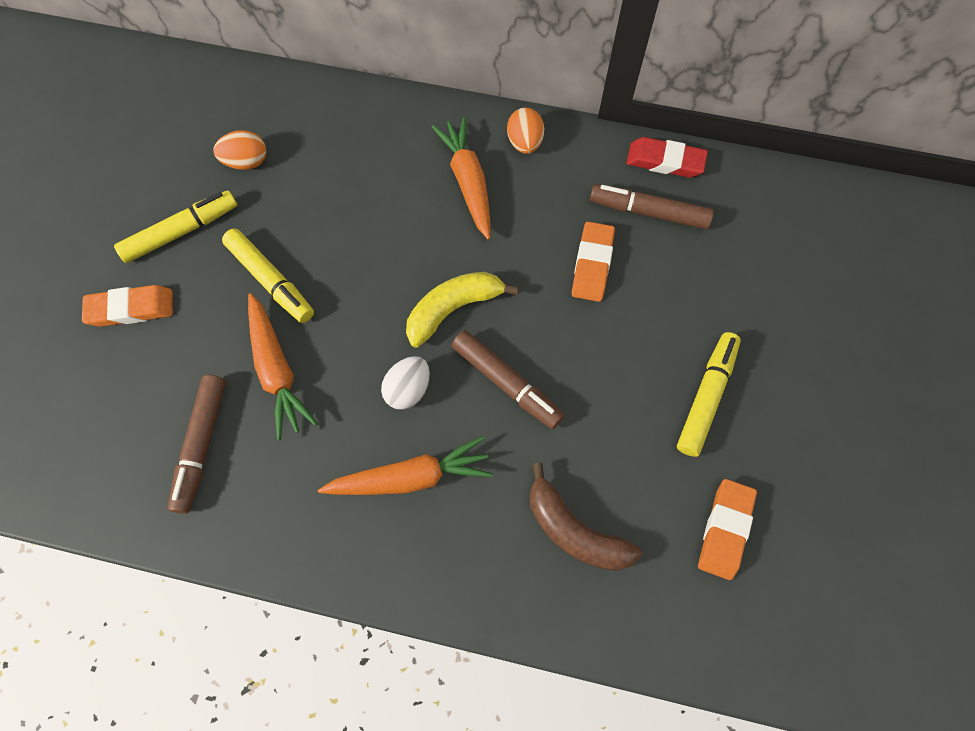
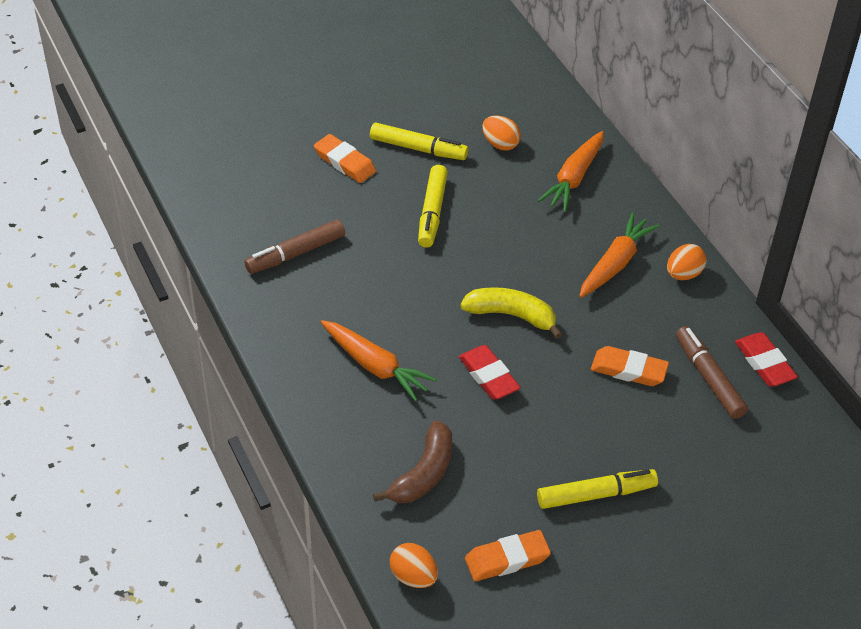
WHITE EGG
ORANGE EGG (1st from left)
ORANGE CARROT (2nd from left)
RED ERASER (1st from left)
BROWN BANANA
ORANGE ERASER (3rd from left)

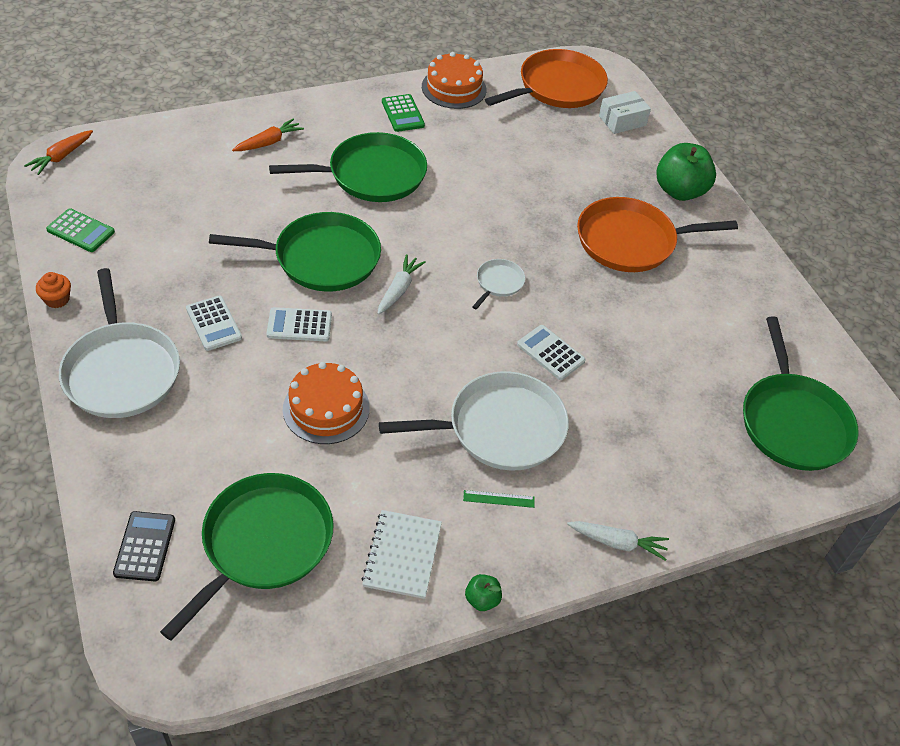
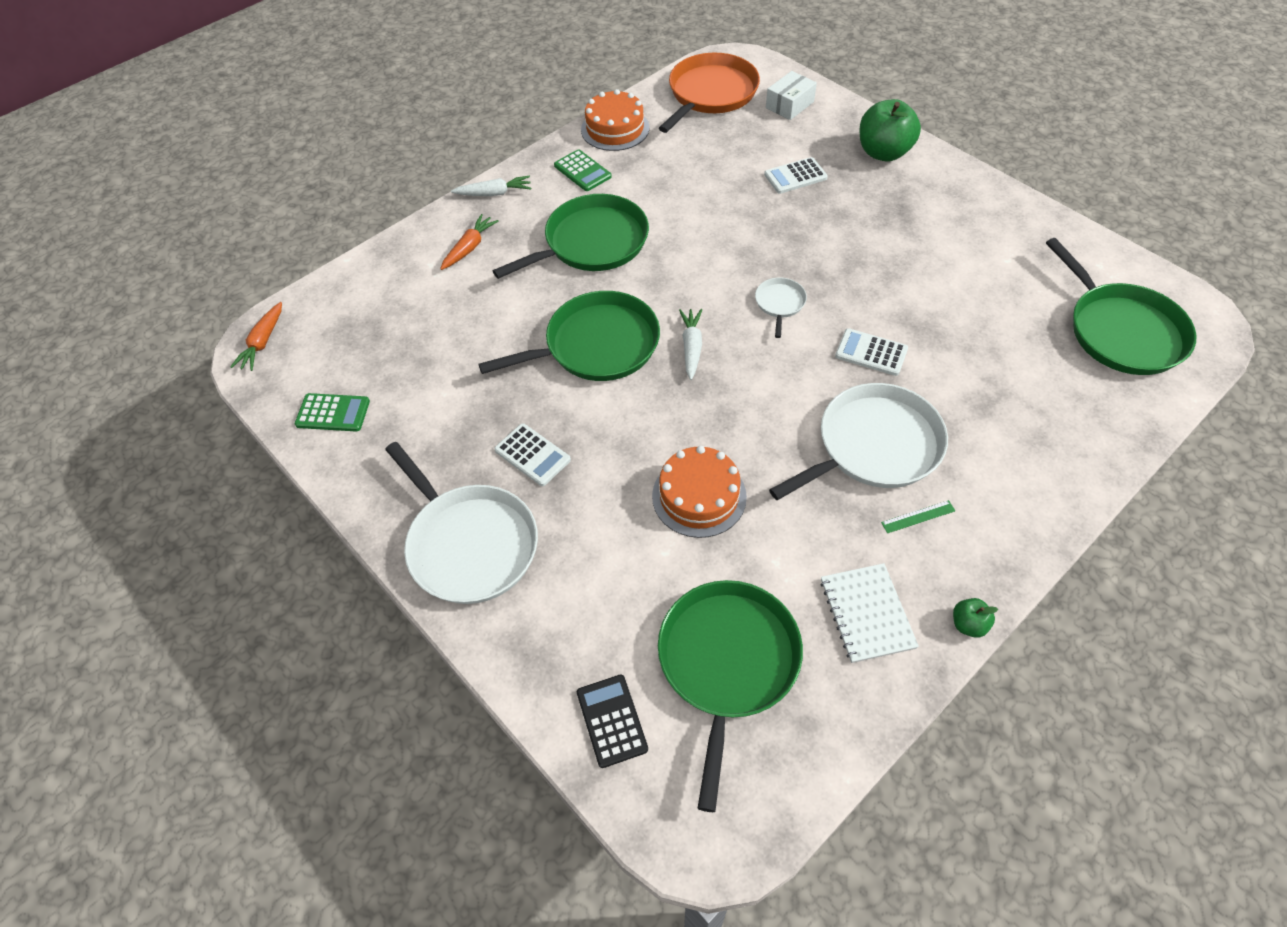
ORANGE CUPCAKE
ORANGE PAN (2nd from left in the first image)
WHITE CALCULATOR (2nd from left)
WHITE CARROT (1st from left)

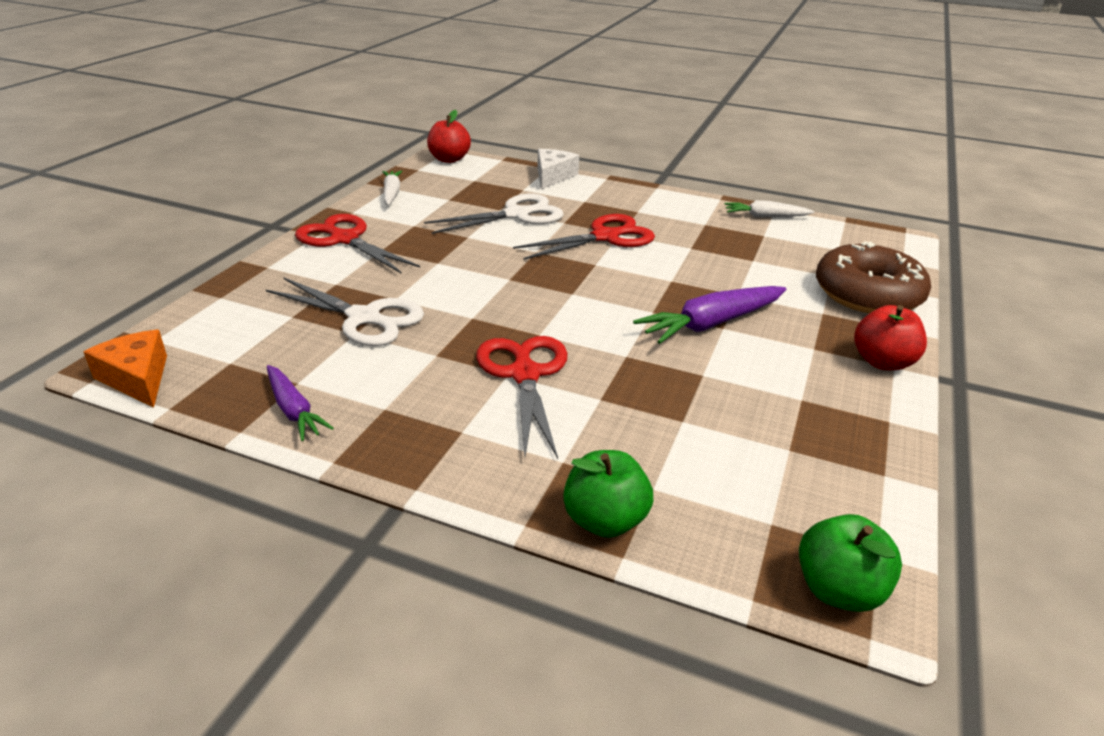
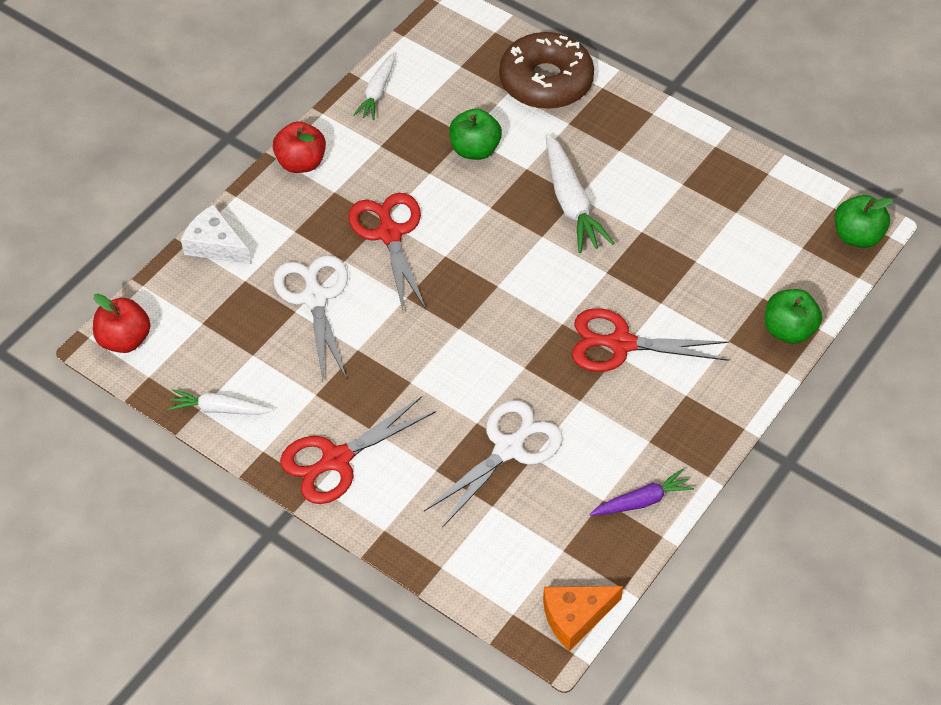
GREEN APPLE (1st from left)
RED APPLE (2nd from left)
WHITE CARROT (3rd from left)

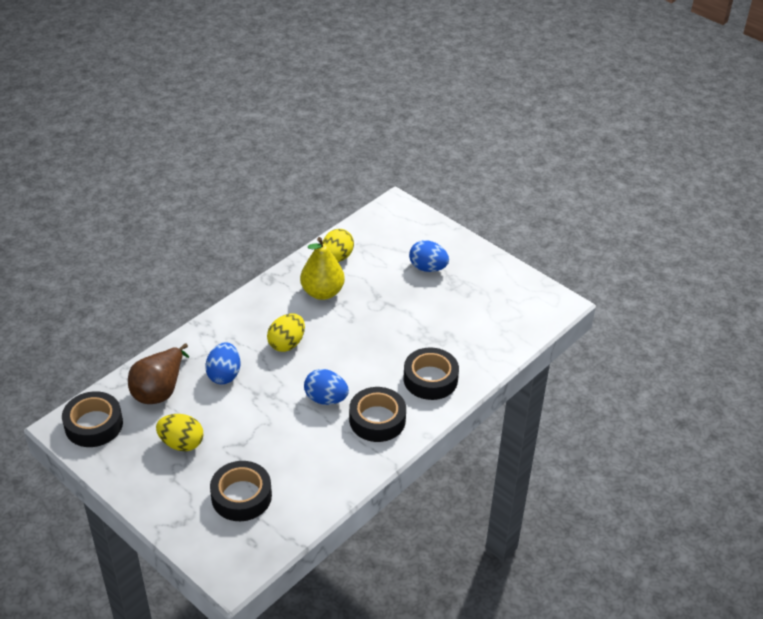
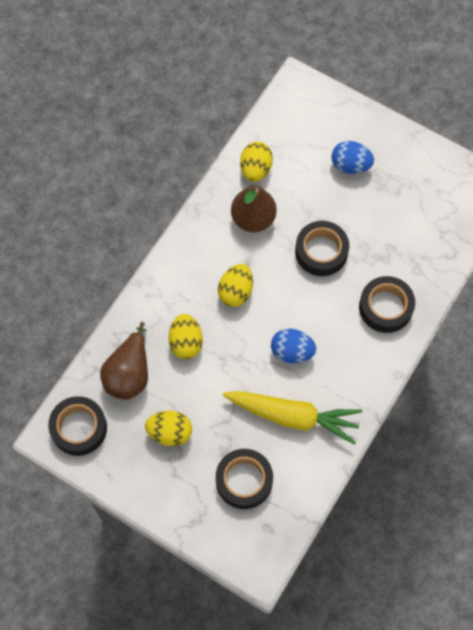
YELLOW CARROT
BLACK TAPE (3rd from left)
YELLOW EGG (2nd from left)
BROWN PEAR (2nd from left)

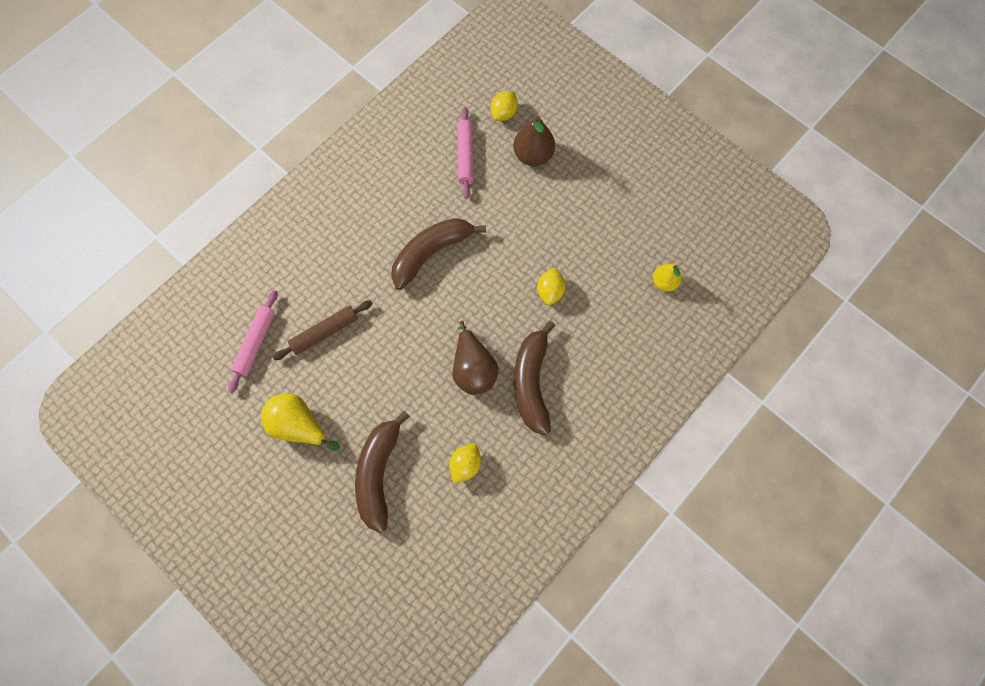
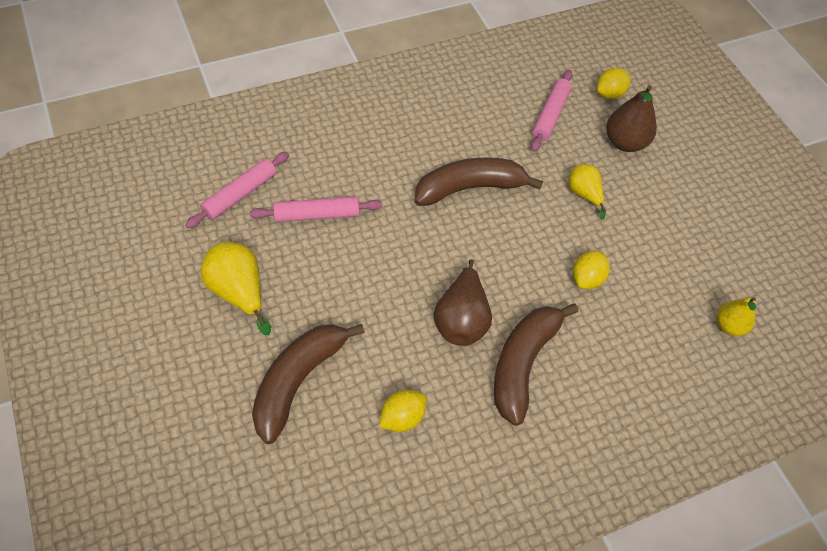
YELLOW PEAR (2nd from left)
PINK ROLLING PIN (2nd from left)

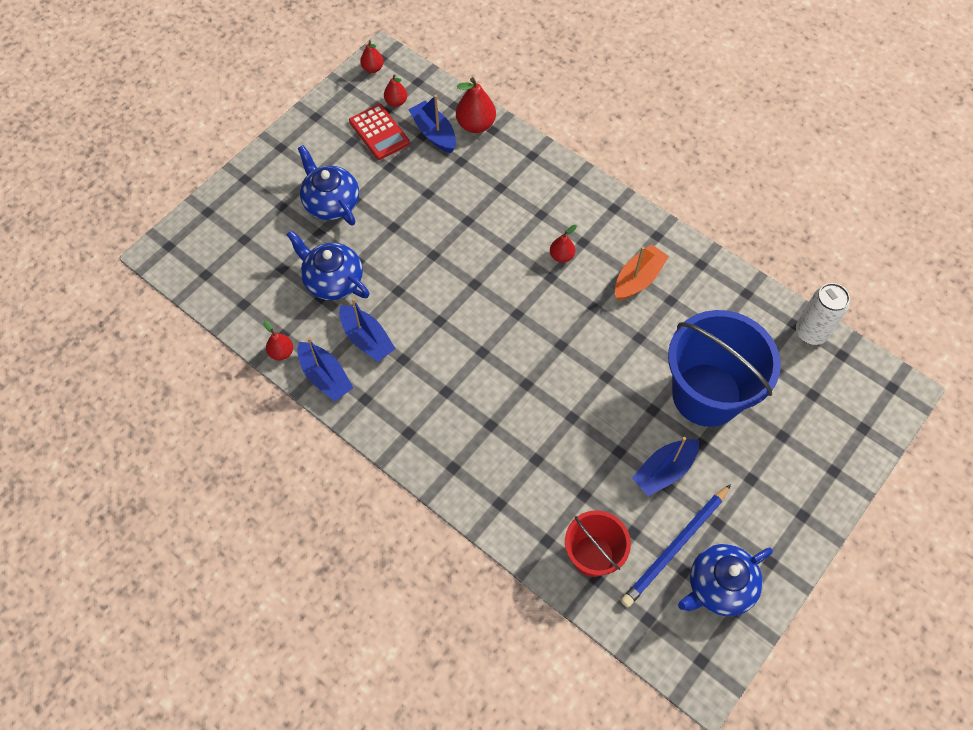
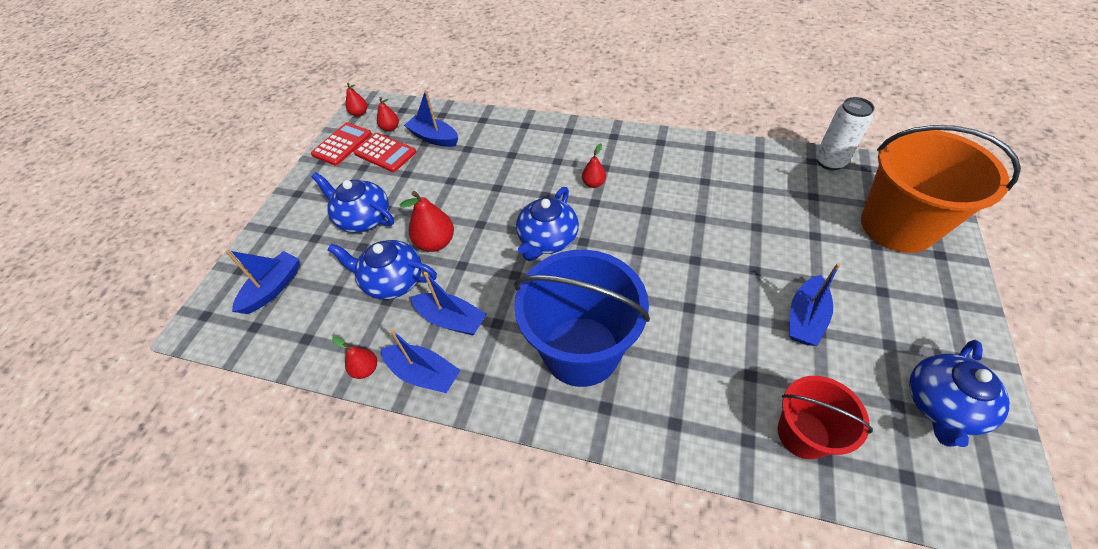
ORANGE BOAT
BLUE PENCIL
BLUE BOAT (1st from left)
RED CALCULATOR (1st from left)
BLUE TEAPOT (3rd from left)
ORANGE BUCKET
RED PEAR (4th from left)
BLUE BUCKET

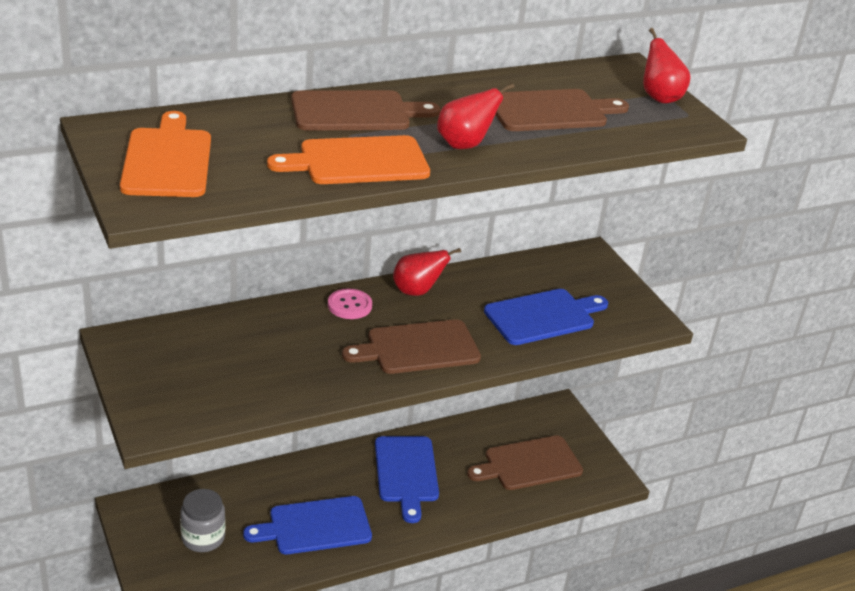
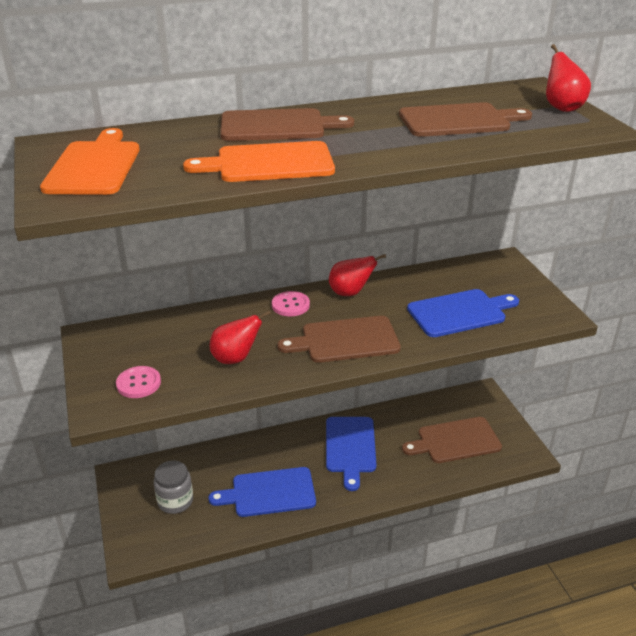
PINK BUTTON (1st from left)
RED PEAR (1st from left)

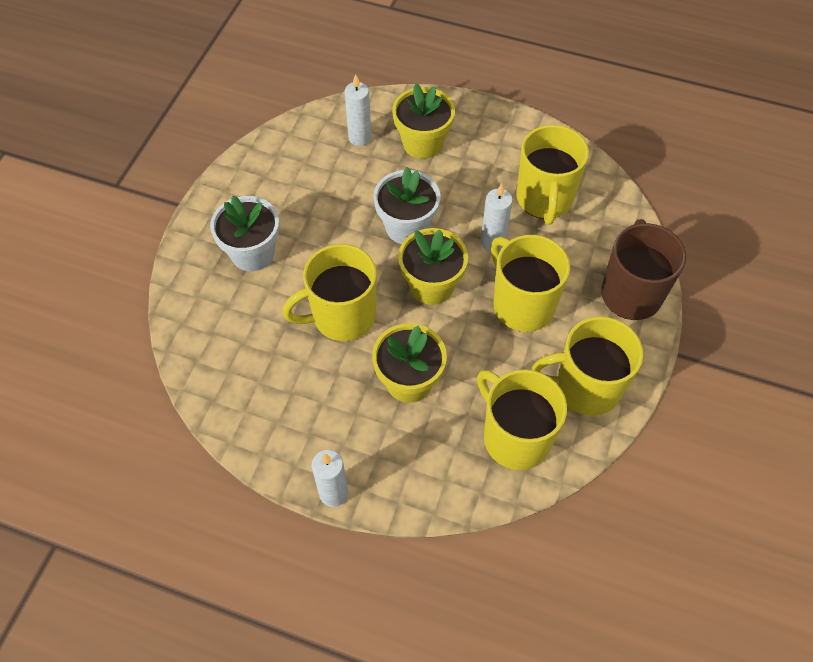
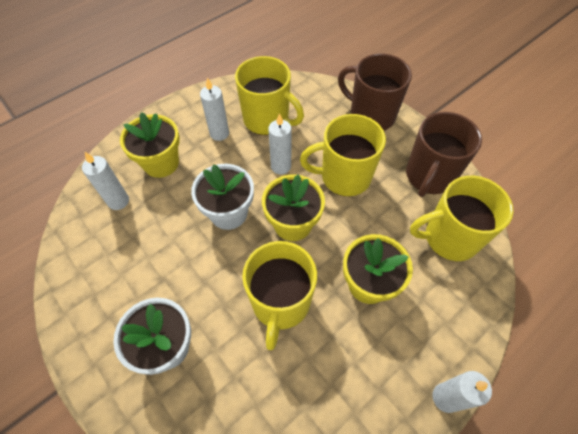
WHITE CANDLE (2nd from left)
BROWN MUG (2nd from left)

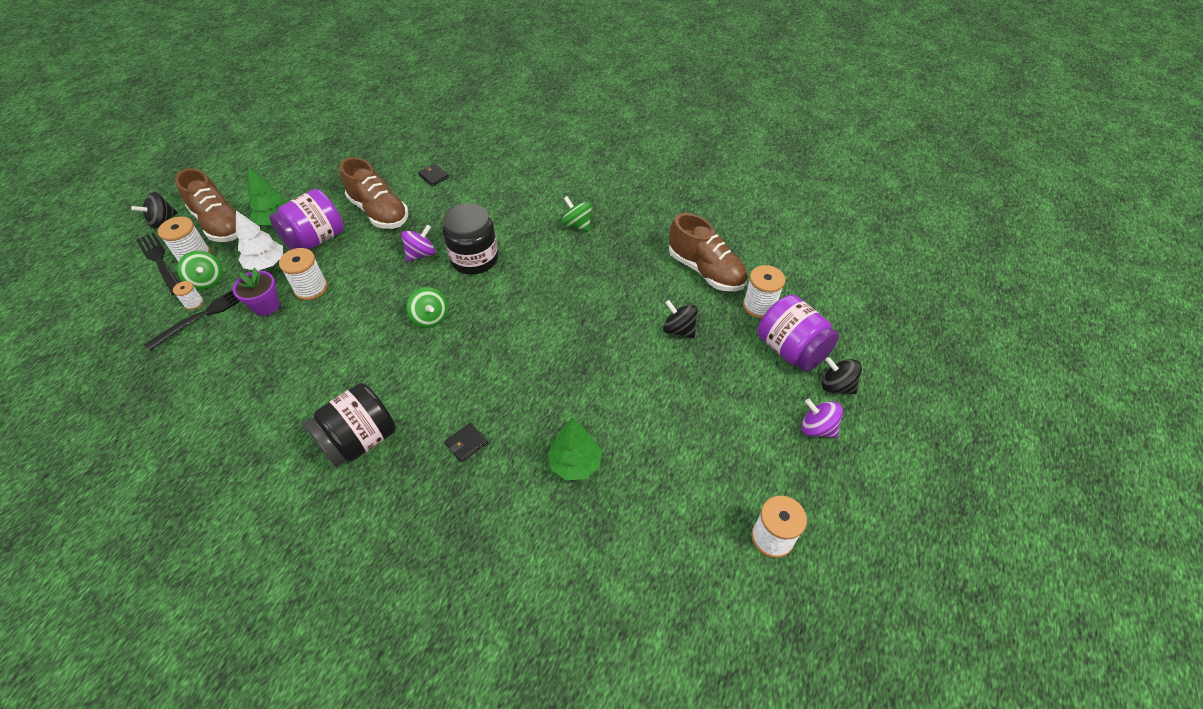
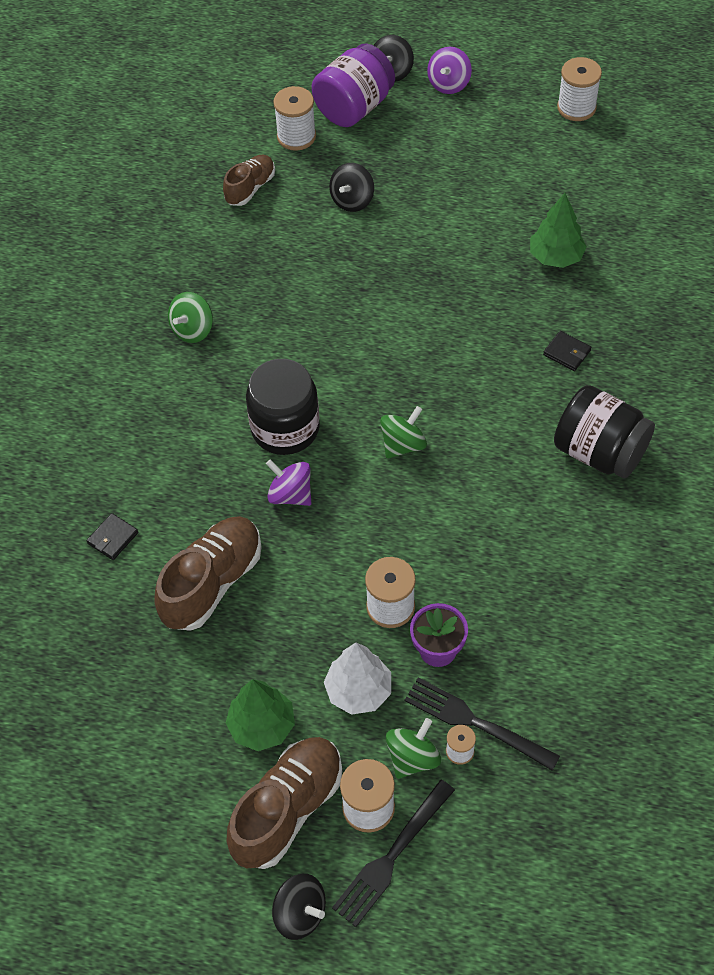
PURPLE JAR (1st from left in the first image)
BROWN SHOE (2nd from left)

